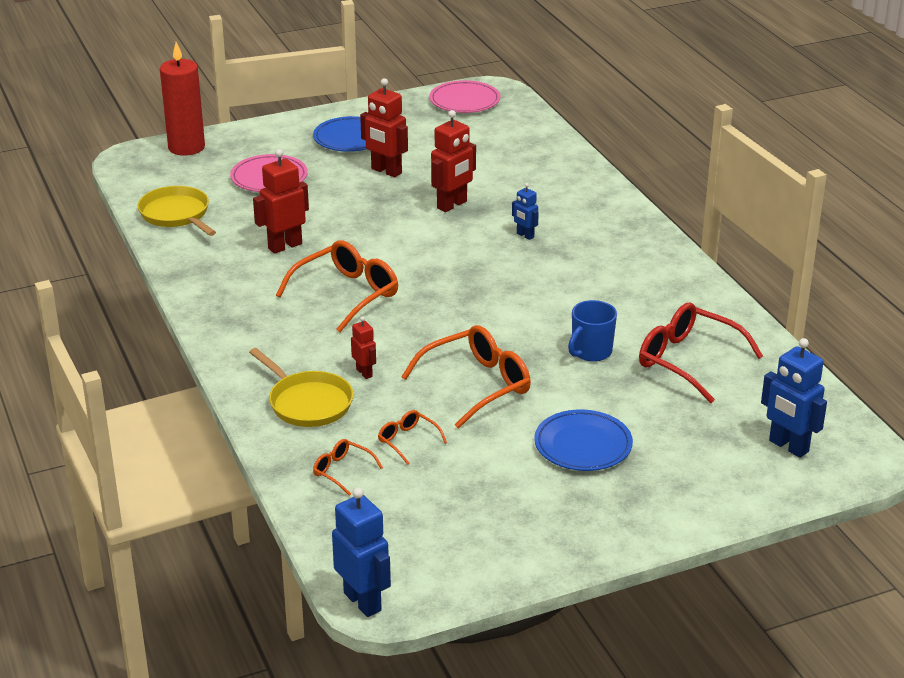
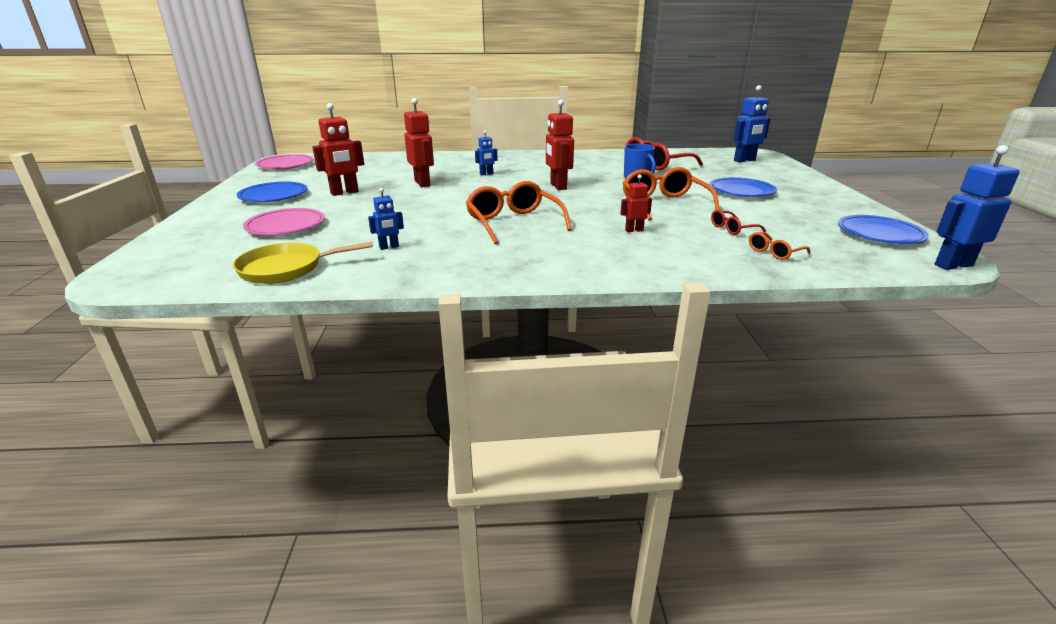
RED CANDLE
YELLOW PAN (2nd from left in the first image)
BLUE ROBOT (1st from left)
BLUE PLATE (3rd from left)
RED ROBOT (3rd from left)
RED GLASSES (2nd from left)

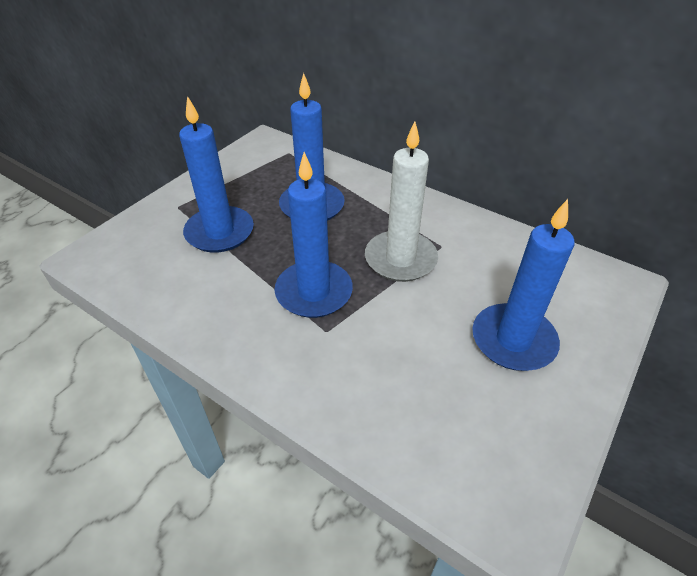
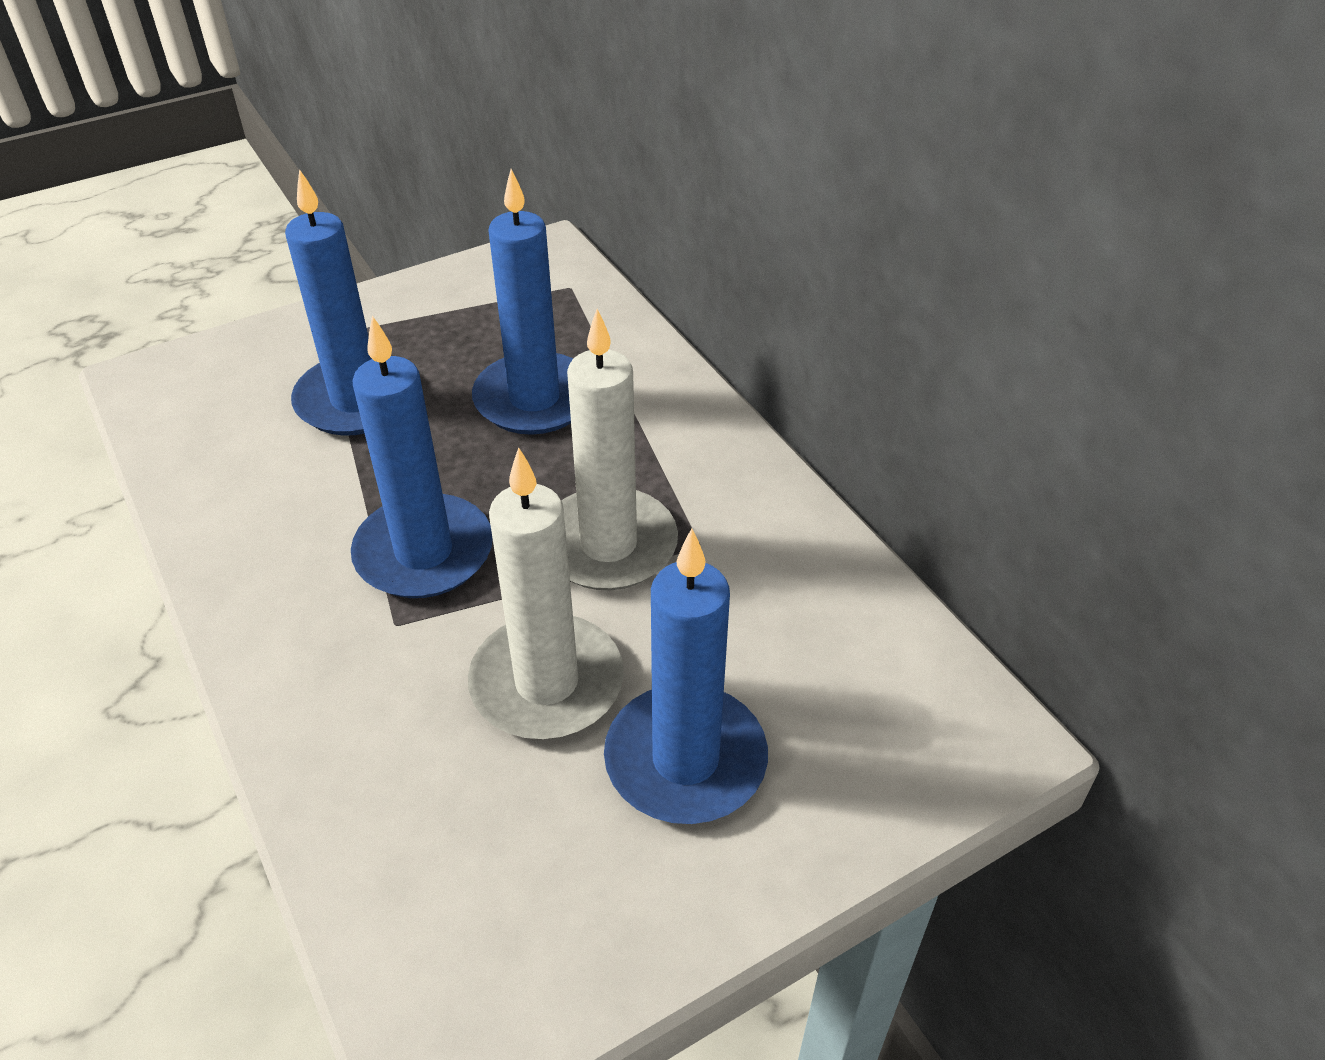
WHITE CANDLE (1st from left)

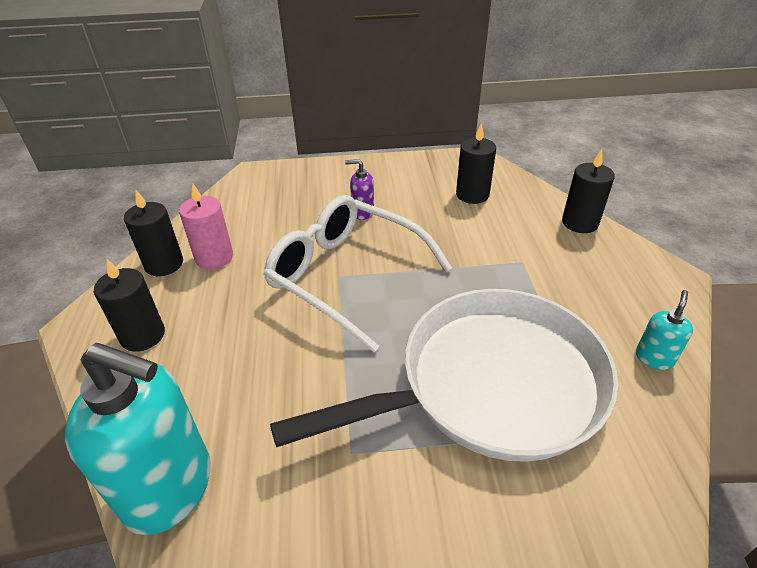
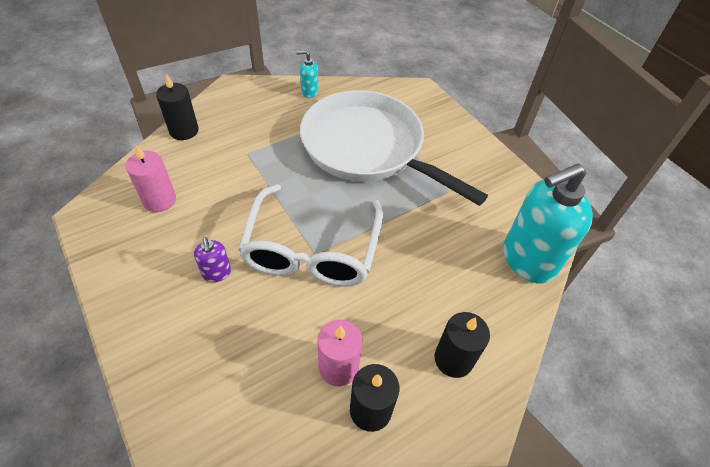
PINK CANDLE (1st from left)
TURQUOISE SOAP DISPENSER (2nd from left)

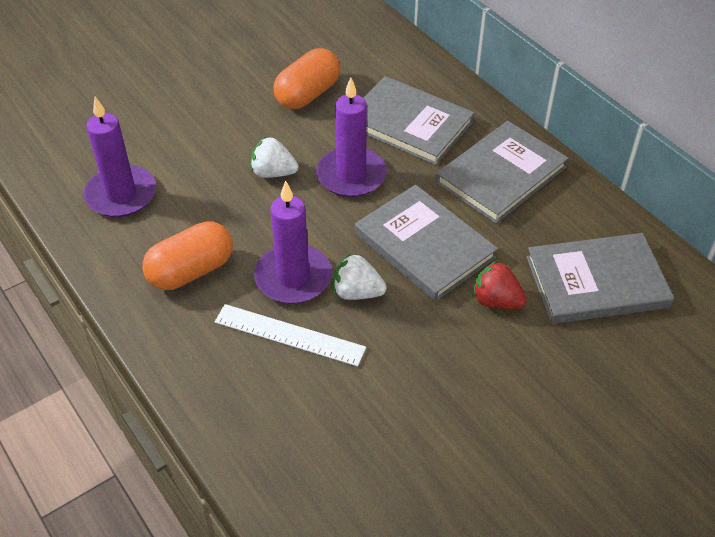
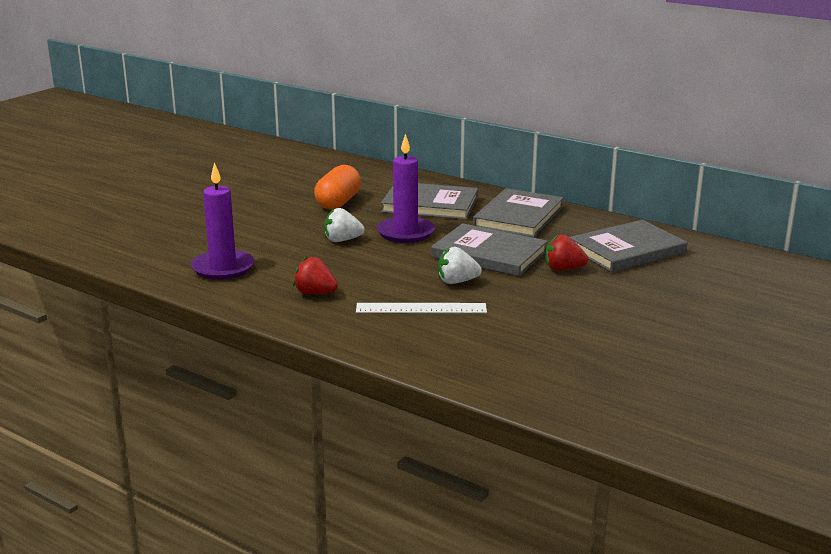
PURPLE CANDLE (2nd from left in the first image)
RED STRAWBERRY (1st from left)

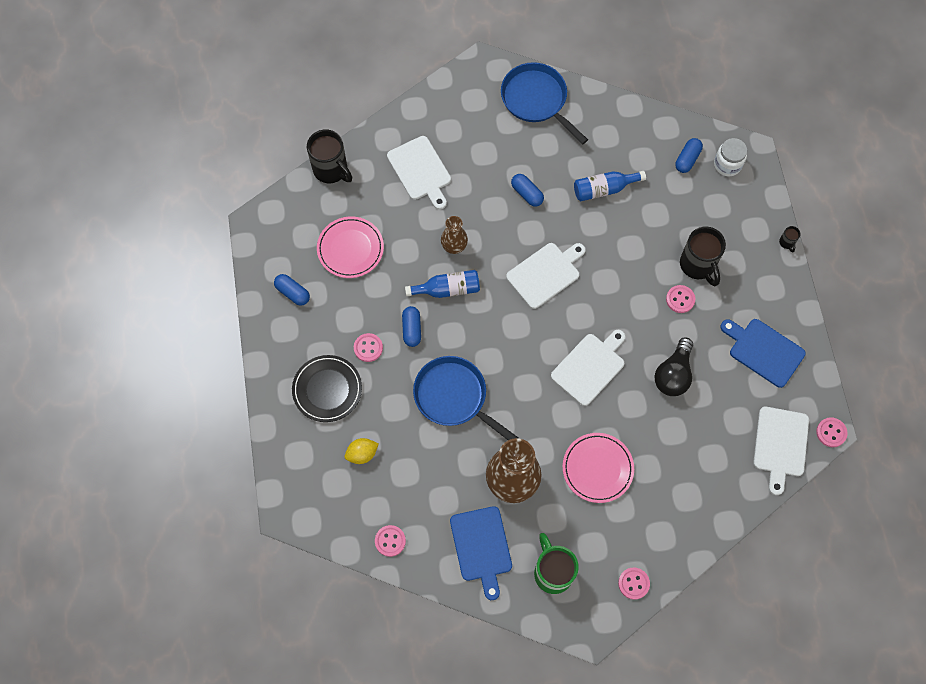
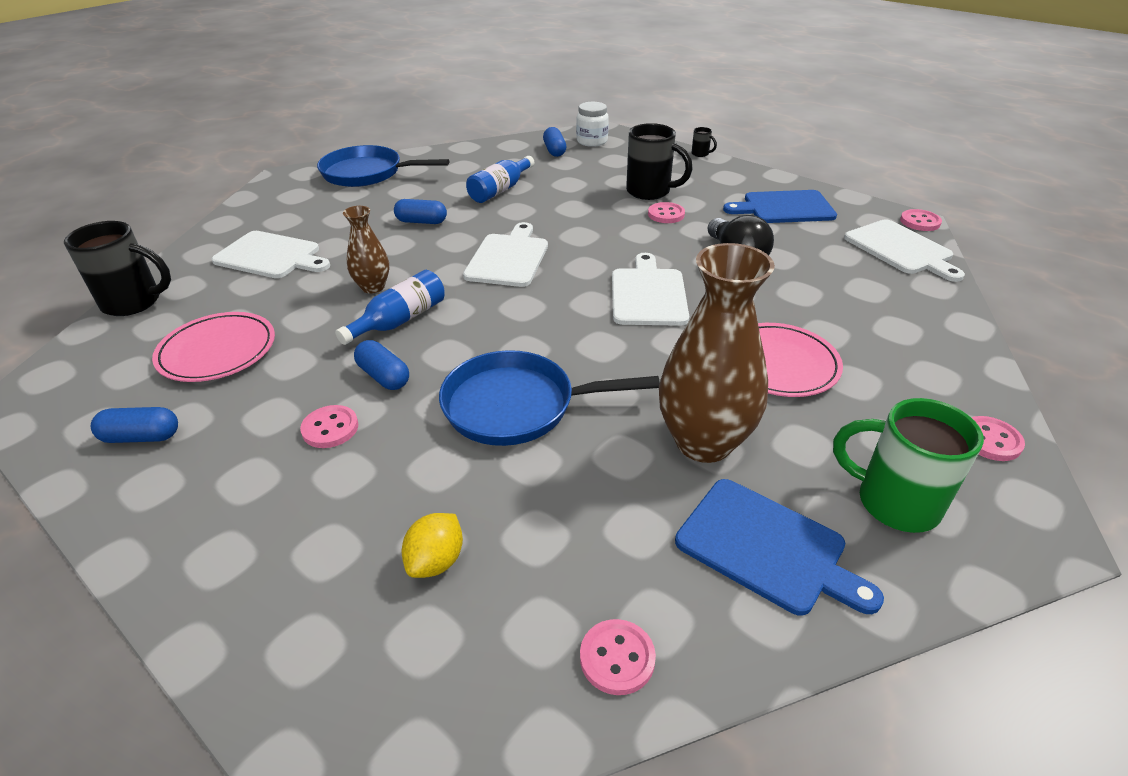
BLACK PLATE

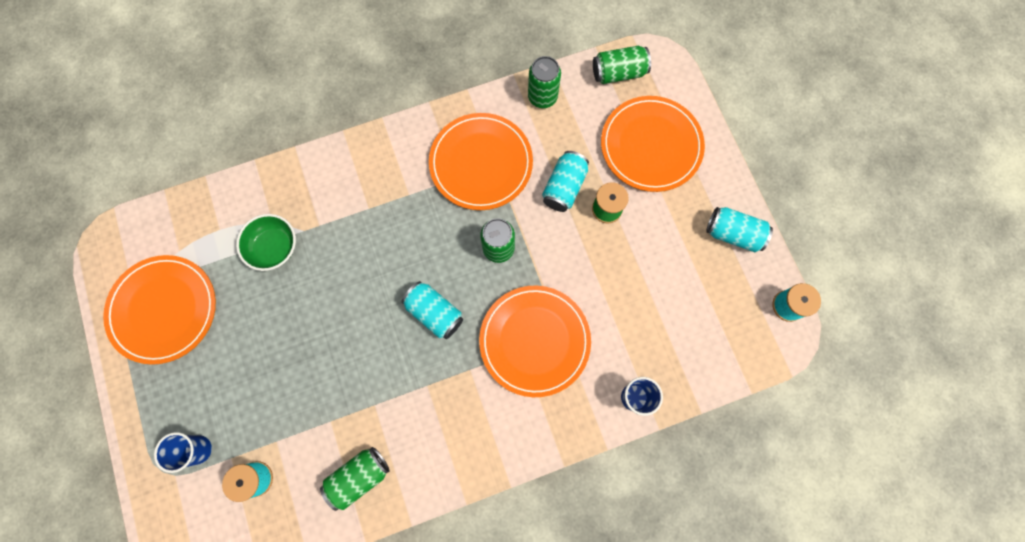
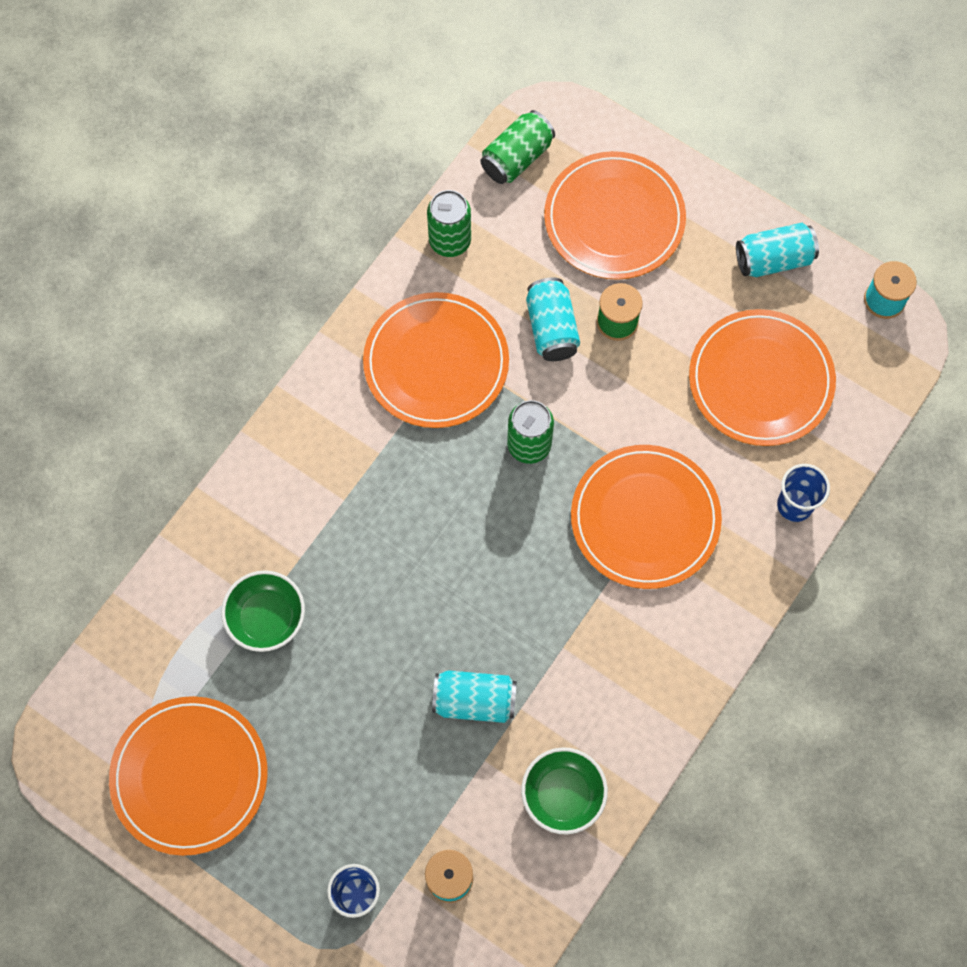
ORANGE PLATE (5th from left)
TURQUOISE CAN (1st from left)
GREEN BOWL (2nd from left)

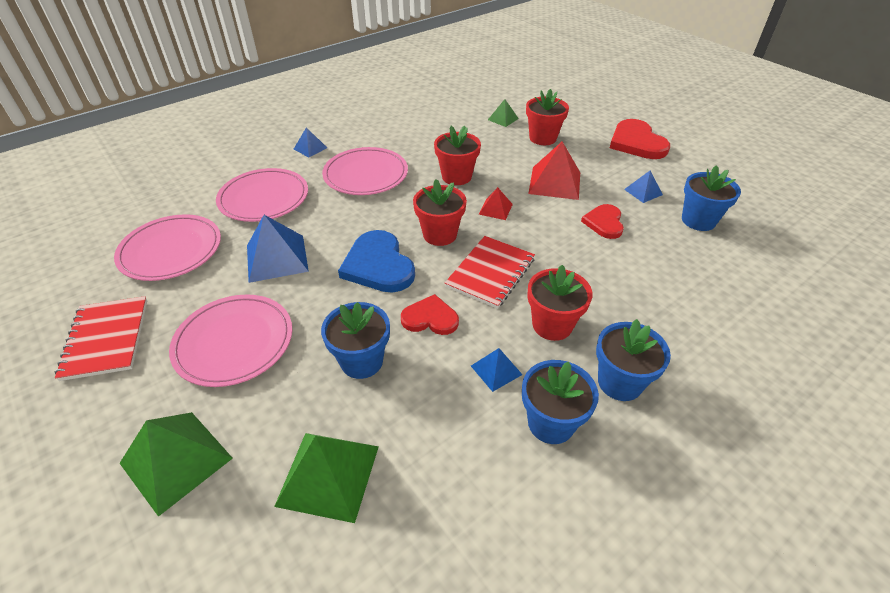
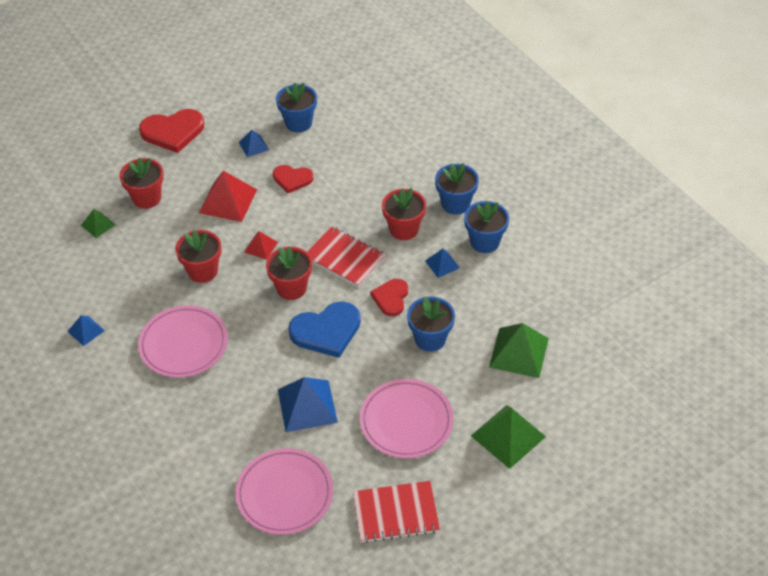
PINK PLATE (3rd from left in the first image)
BLUE PYRAMID (1st from left)

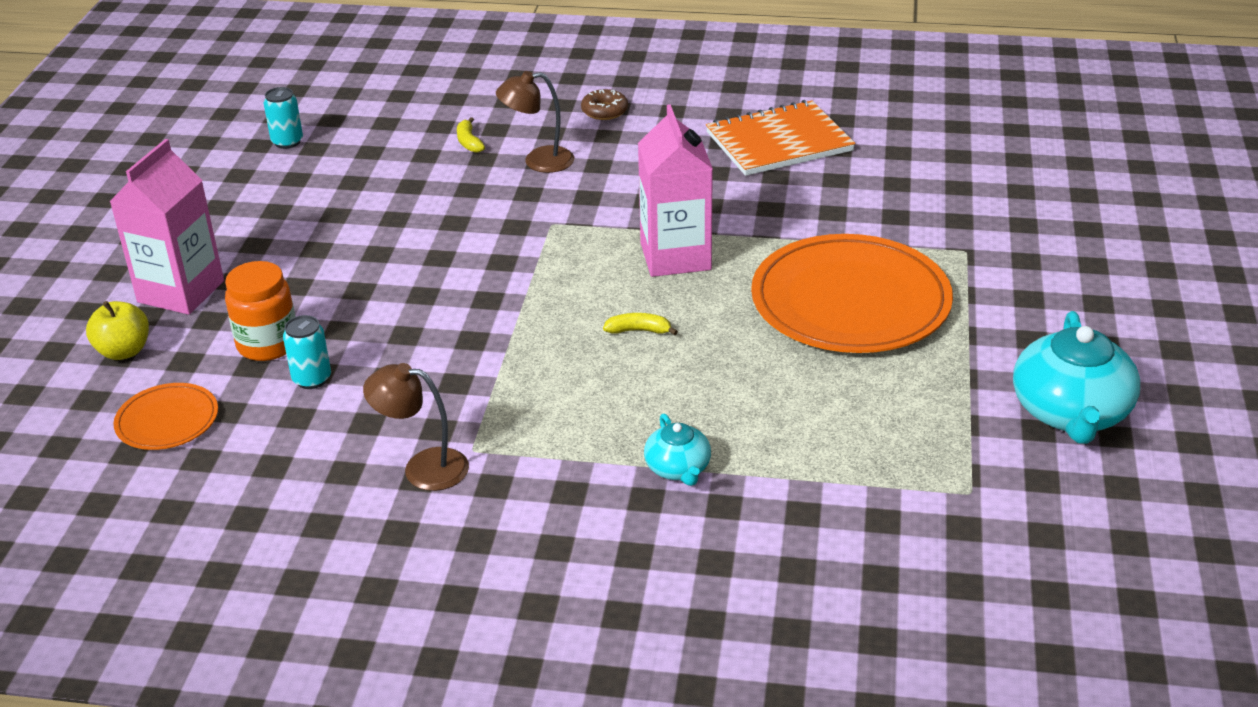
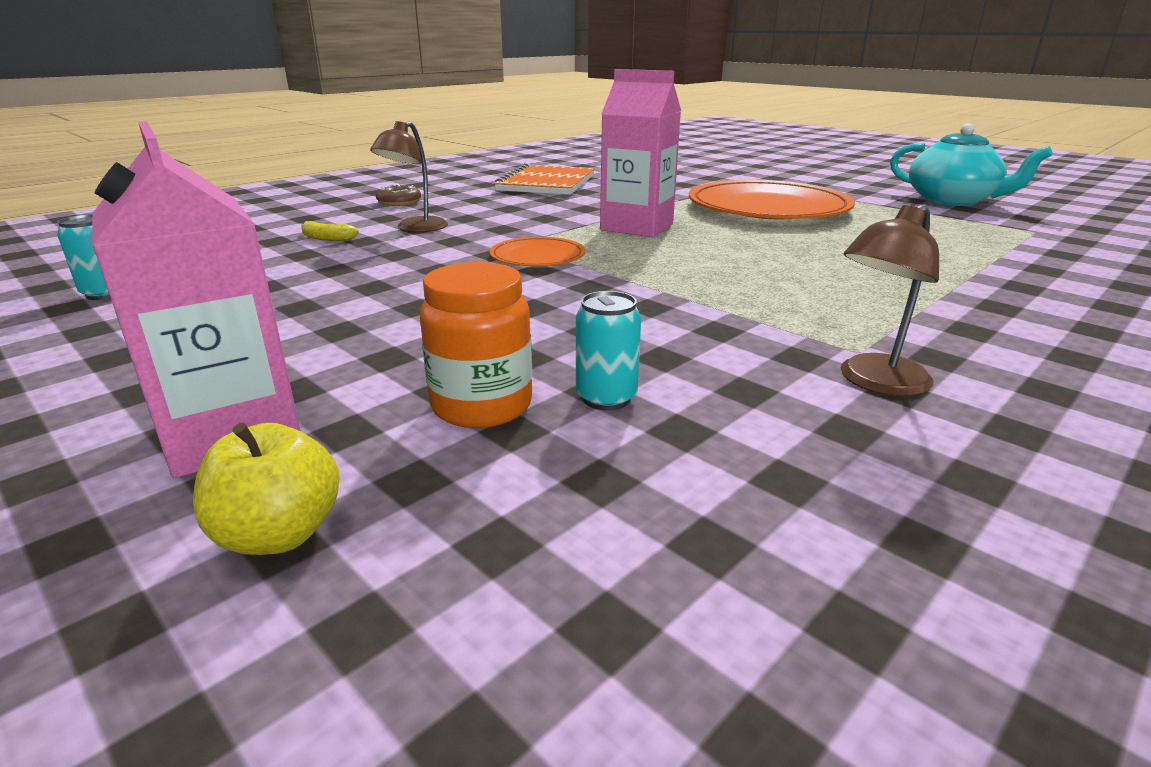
YELLOW BANANA (2nd from left in the first image)
TURQUOISE TEAPOT (1st from left in the first image)
ORANGE PLATE (1st from left)

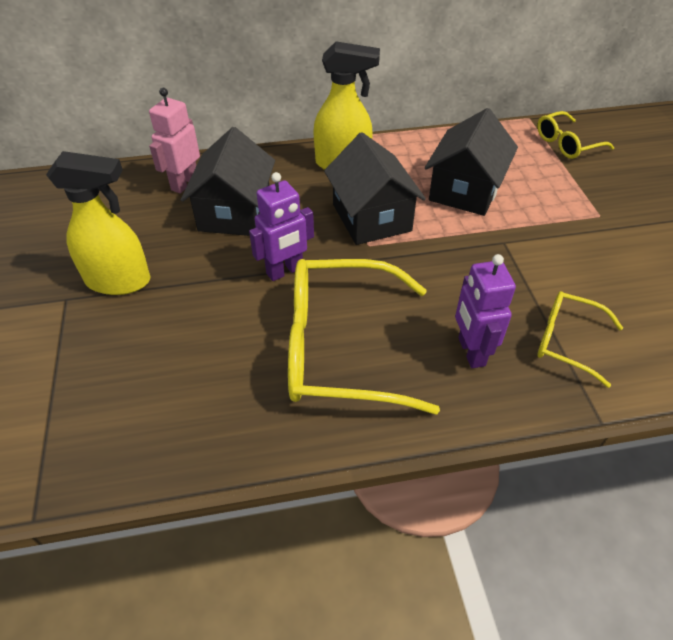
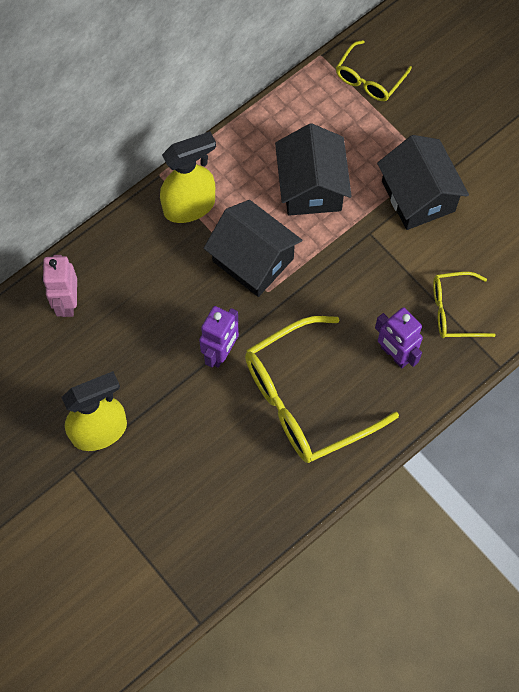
BLACK HOUSE (3rd from left)

